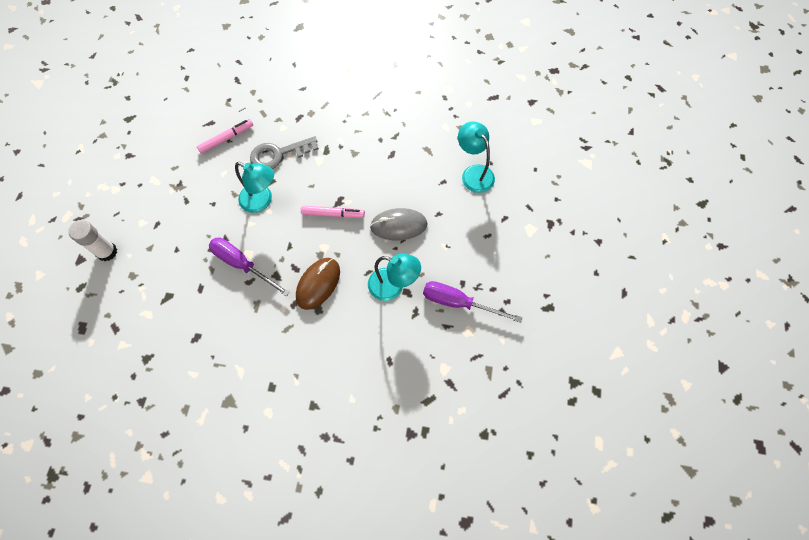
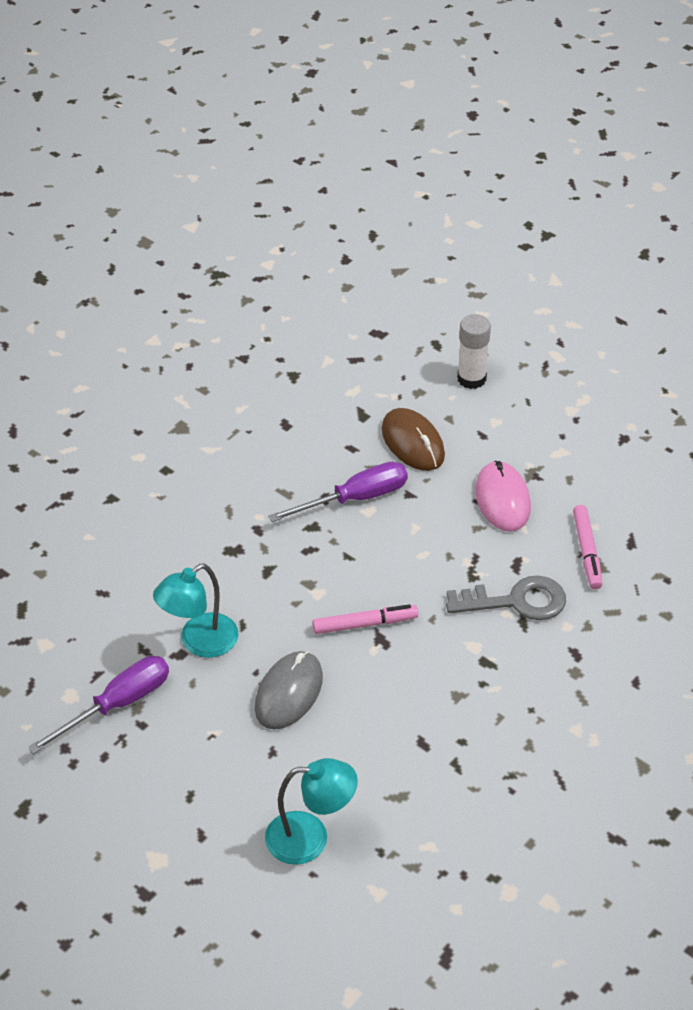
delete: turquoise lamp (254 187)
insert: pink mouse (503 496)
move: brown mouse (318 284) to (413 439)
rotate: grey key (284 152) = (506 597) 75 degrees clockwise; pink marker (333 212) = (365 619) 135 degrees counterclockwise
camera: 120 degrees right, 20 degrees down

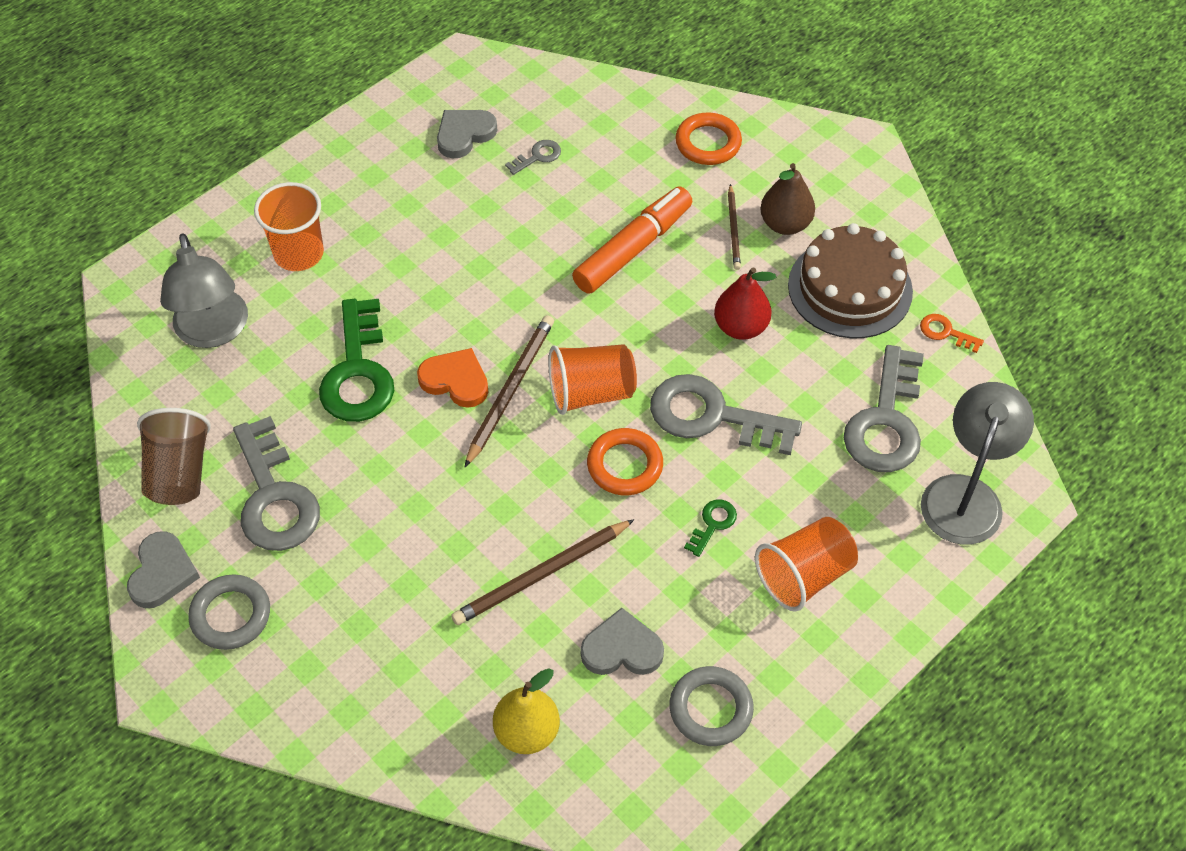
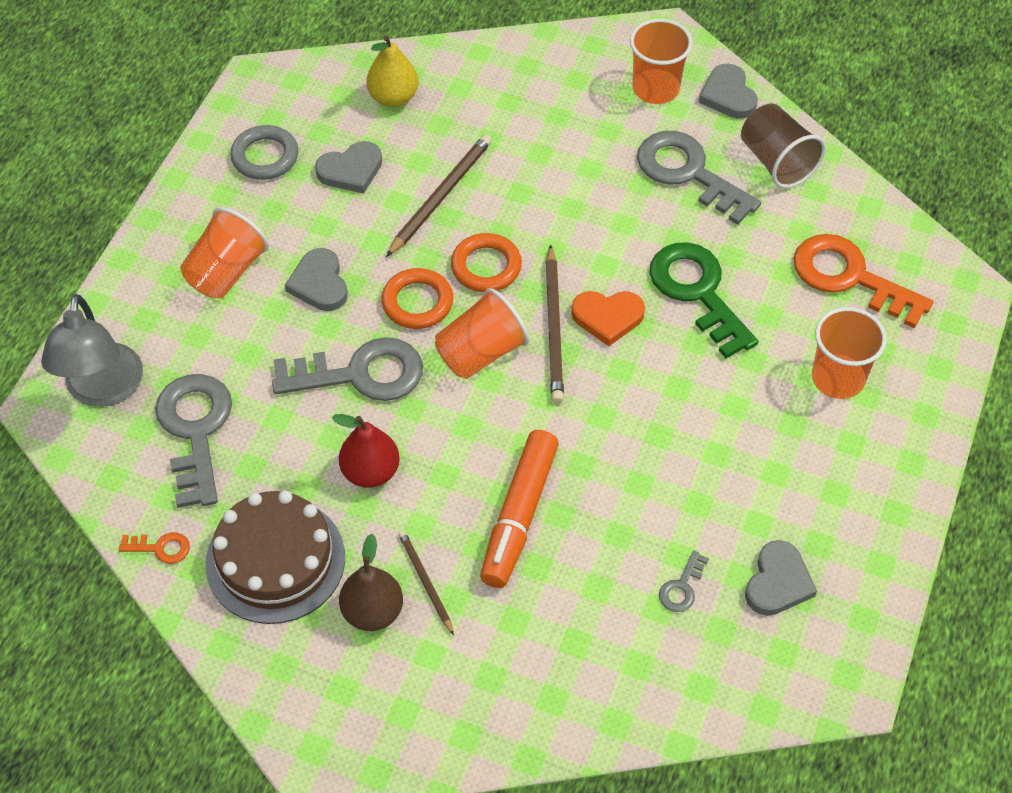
move: orange ring (708 139) to (486 262)
replace: grey lamp (204 291) to orange key (863 281); green key (710 528) to grey heart (316 279); grey ring (229 612) to orange cup (661 61)
camera: 155 degrees right, 0 degrees up

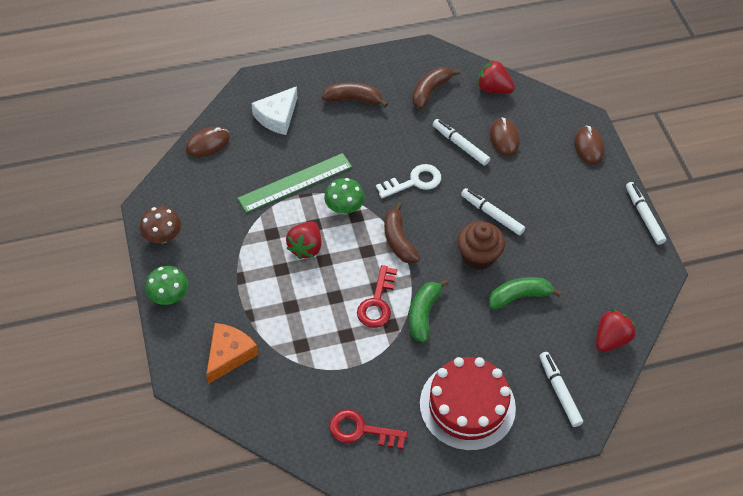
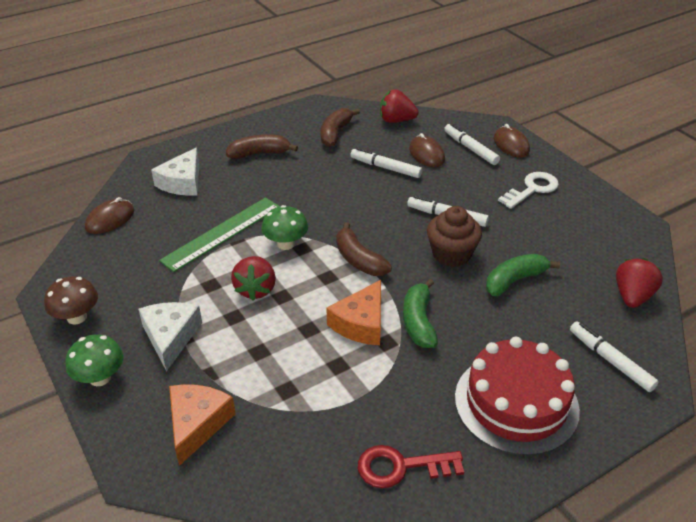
insert: white cheese (170 336)
move: white key (408 181) to (528 190); white marker (646 213) to (472 144)
replace: red key (377 296) to orange cheese (353 312)
camera: 15 degrees left, 15 degrees down

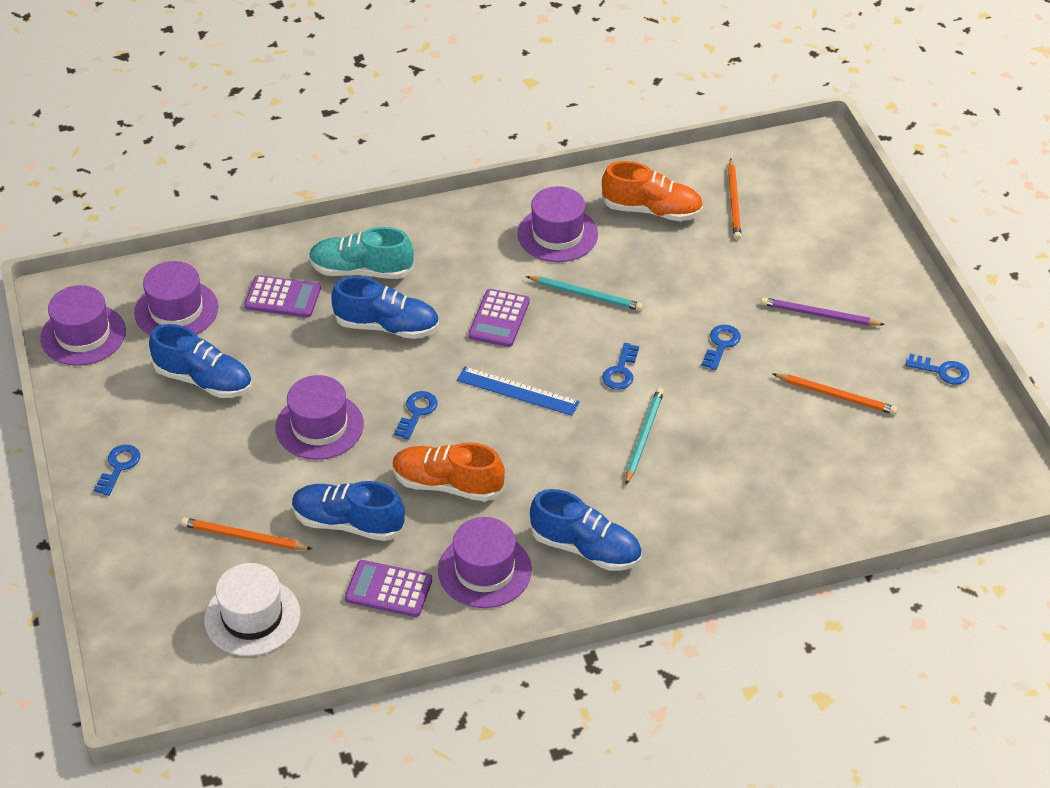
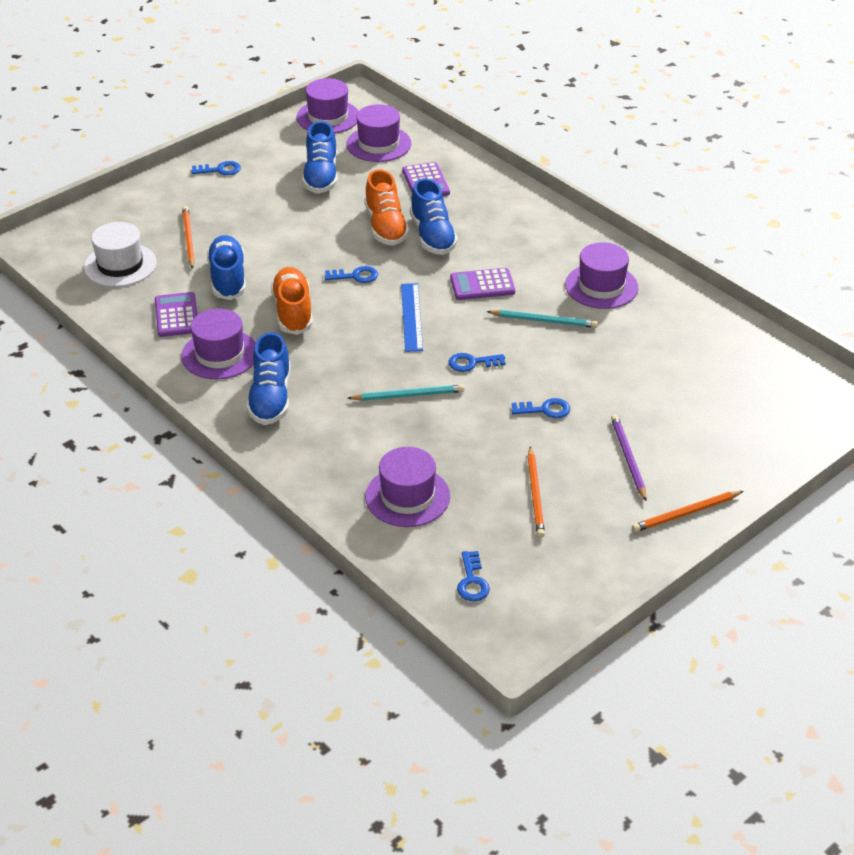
delete: turquoise shoe (361 253)
move: orange pencil (734 199) to (687 511); orange shoe (652 191) to (387 207); blue key (937 369) to (473 576); purple hat (319 417) to (407 487)
rotate: turquoise pencil (584 293) = (542 319) 75 degrees counterclockwise
camera: 65 degrees right, 5 degrees down

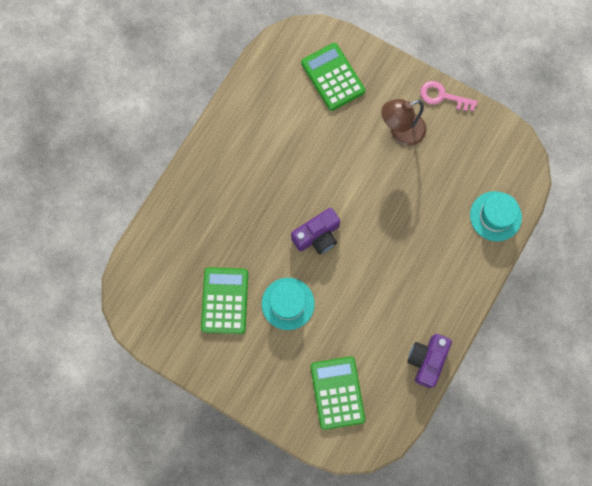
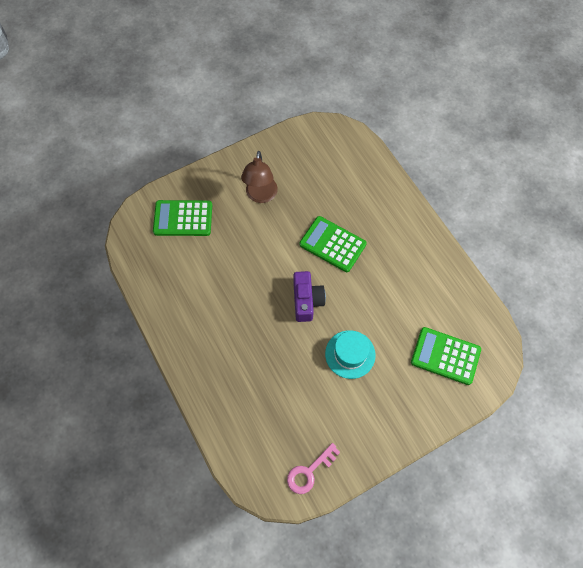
delete: turquoise hat (496 216); purple camera (429 361)
move: pink key (449 96) to (313 468); green calculator (224 300) to (333 244)
camera: 60 degrees left, 10 degrees down

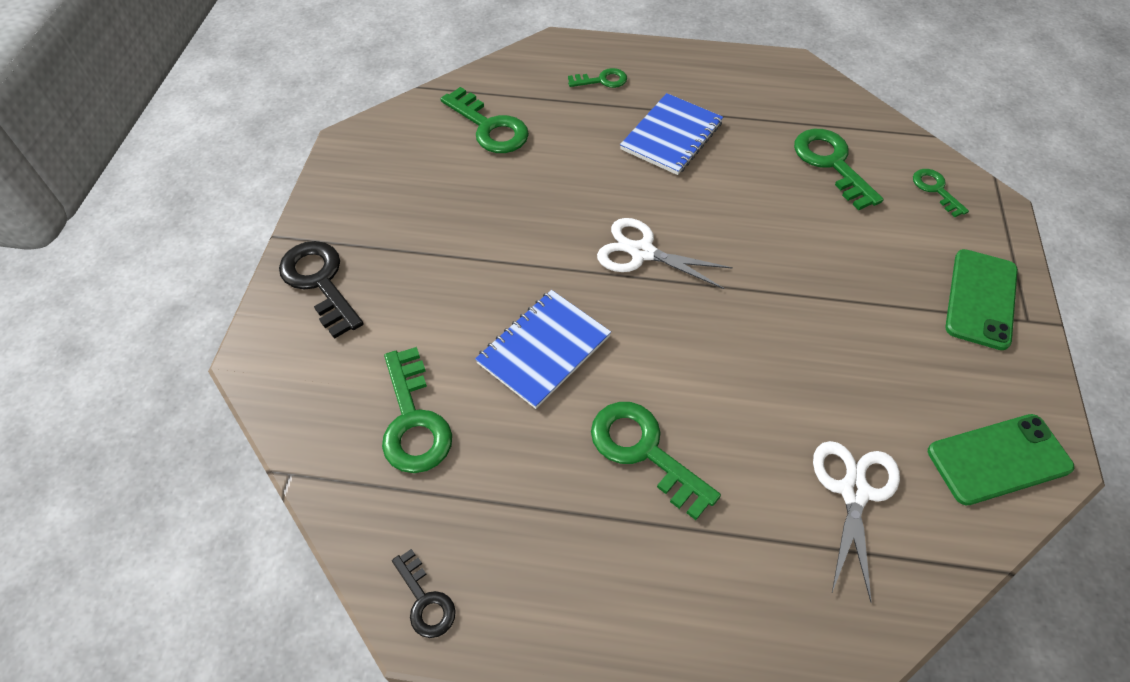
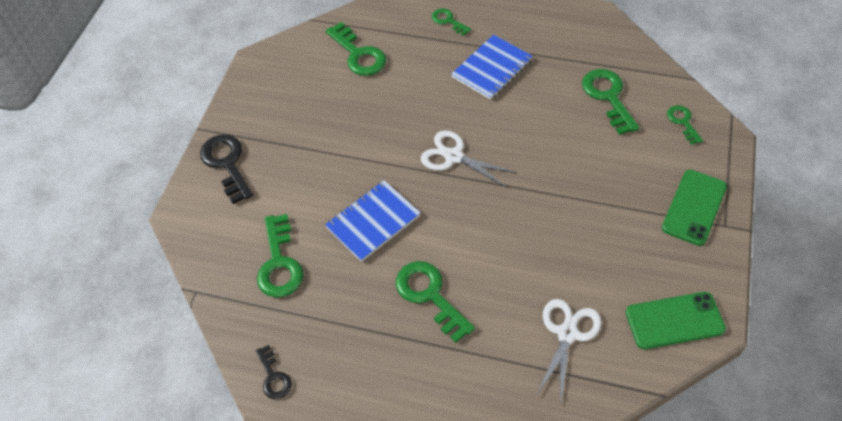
rotate: green key (597 78) = (451 22) 135 degrees counterclockwise
camera: 10 degrees right, 0 degrees up

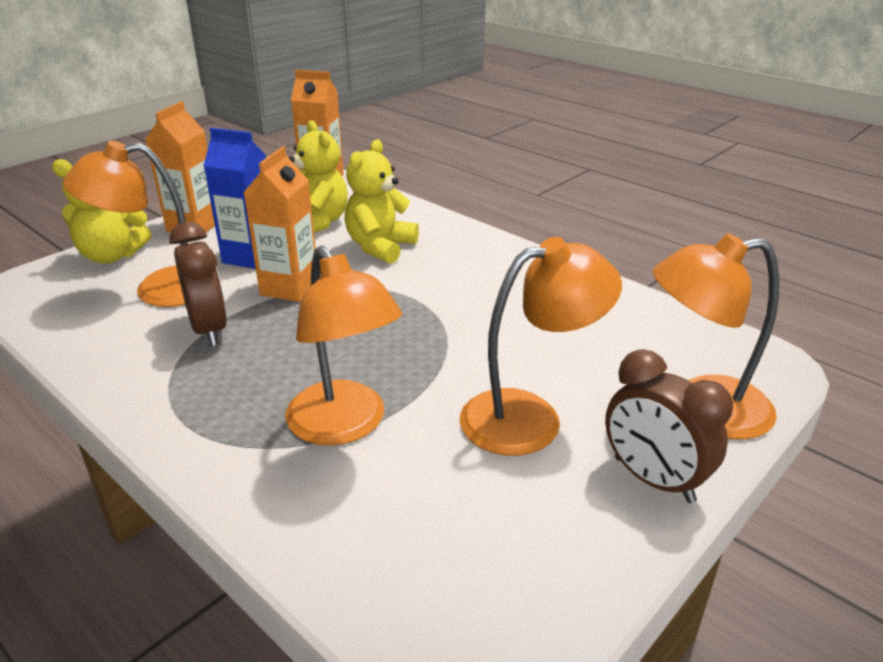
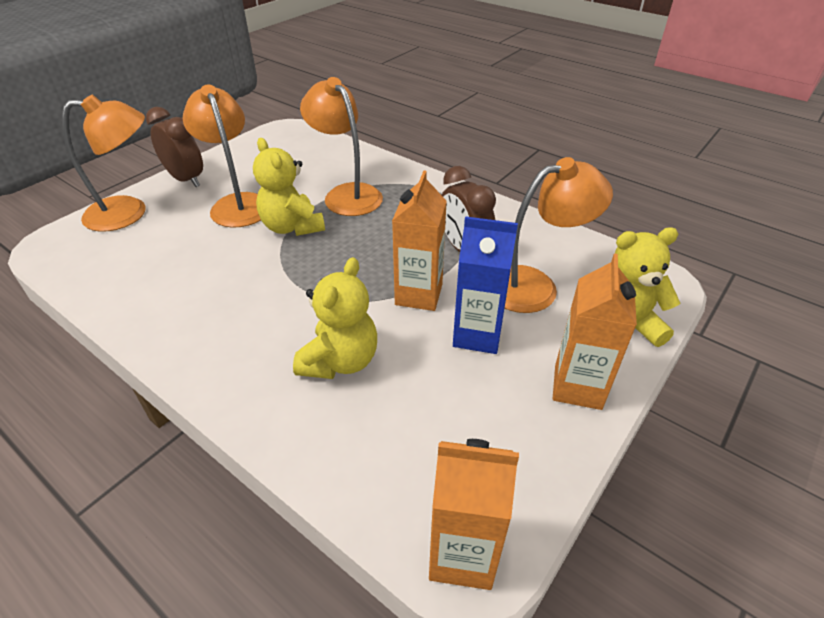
move: yellow teddy bear (318 176) to (289 187)
rotate: orange lamp (541 346) = (221 156) 90 degrees clockwise
camera: 175 degrees right, 10 degrees up

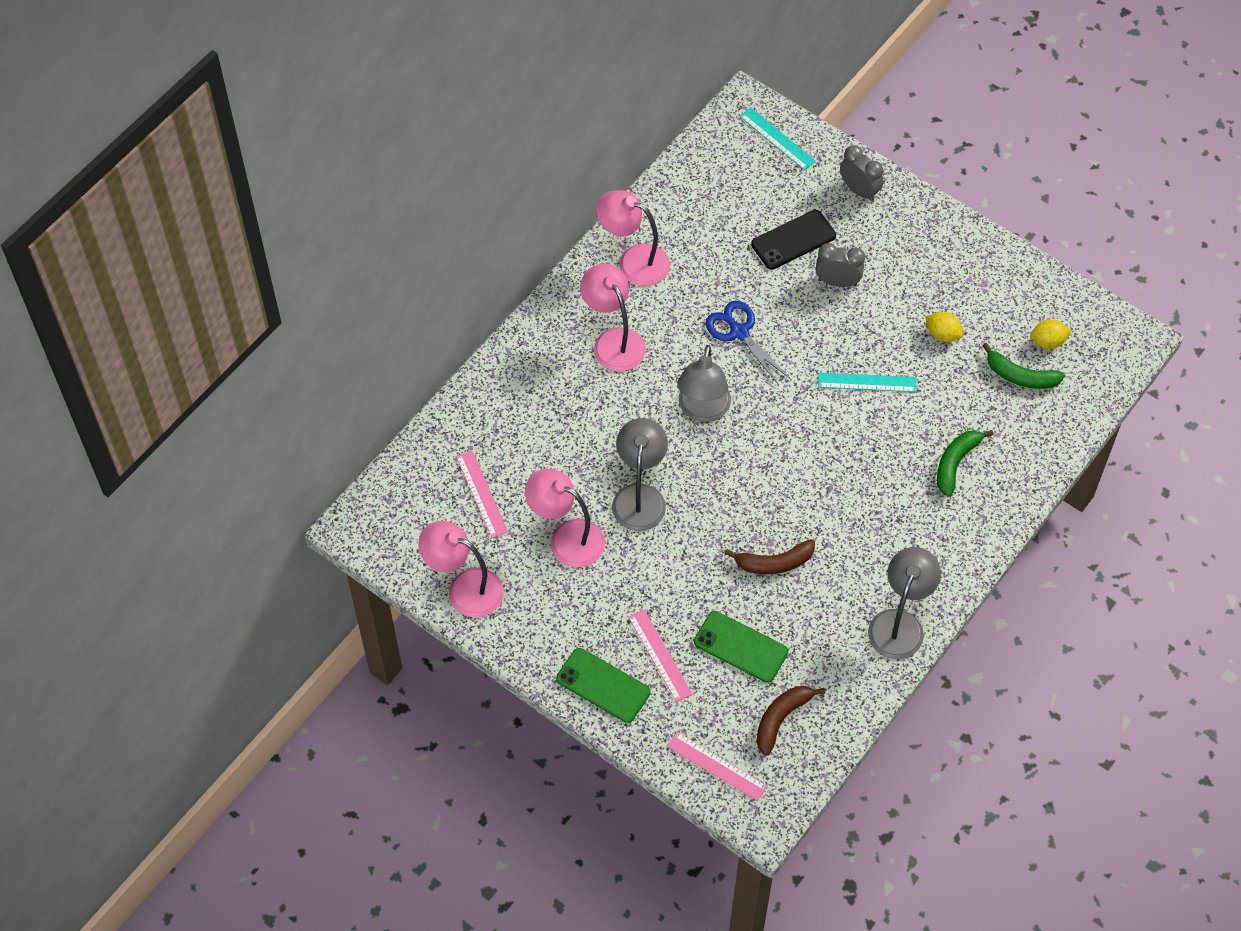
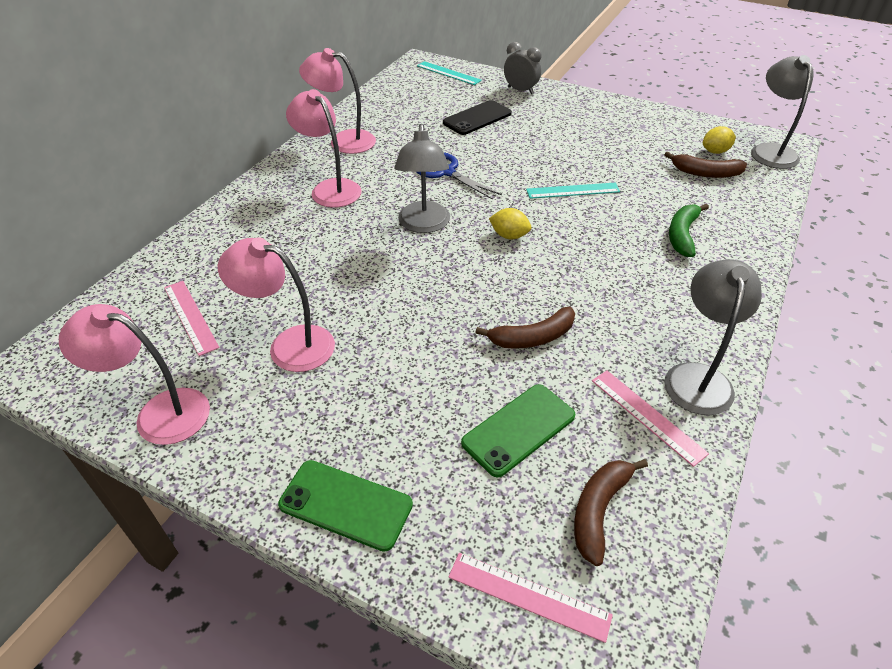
delete: grey clock (840 265)
move: yellow lemon (944 326) to (510 223); grey lamp (640 474) to (782 112); pink ruler (660 656) to (650 419)
recolor: green banana (1023 366) to brown banana (705 164)
rotate: green phone (741 647) = (518 430) 60 degrees counterclockwise
camera: 10 degrees left, 15 degrees down

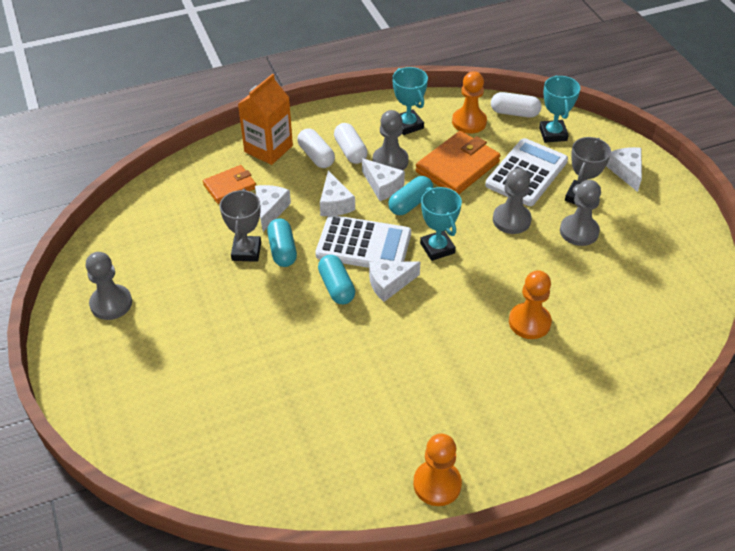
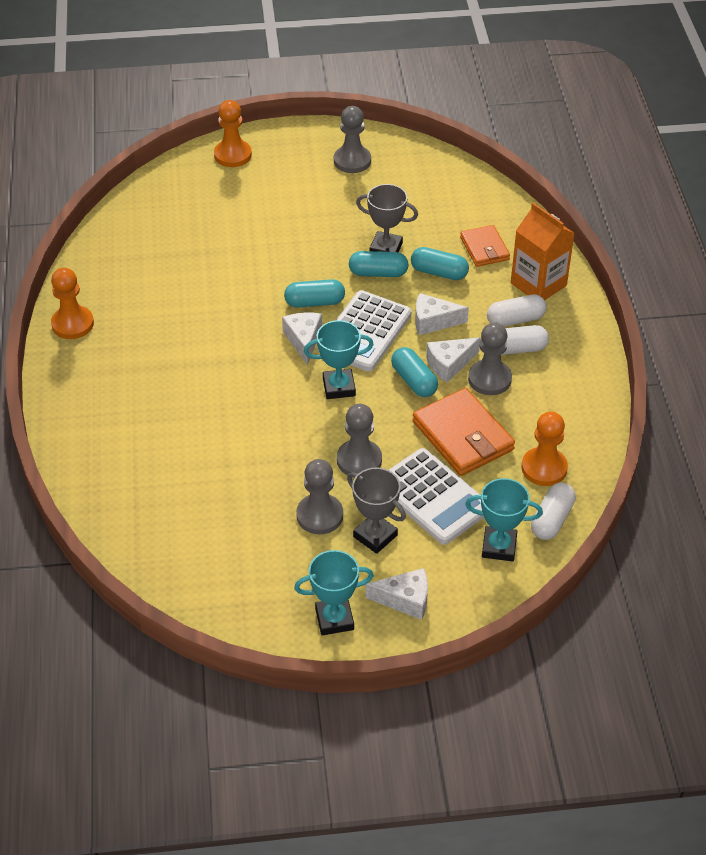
move: turquoise trophy (410 101) to (334 592); orange pawn (530 304) to (233 133)
replace: white cheese (273 208) to turquoise capsule (440 263)
camera: 105 degrees right, 0 degrees up

